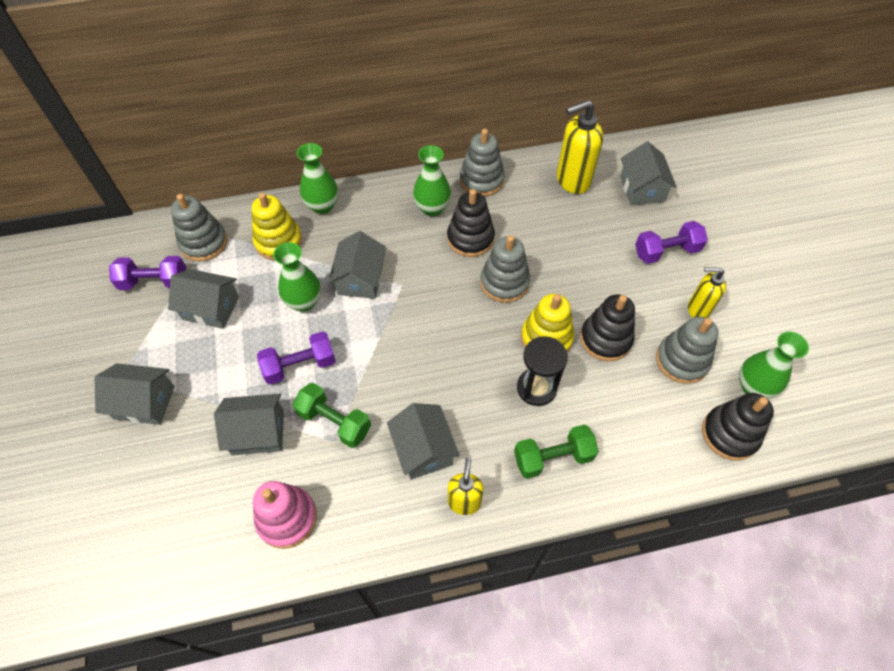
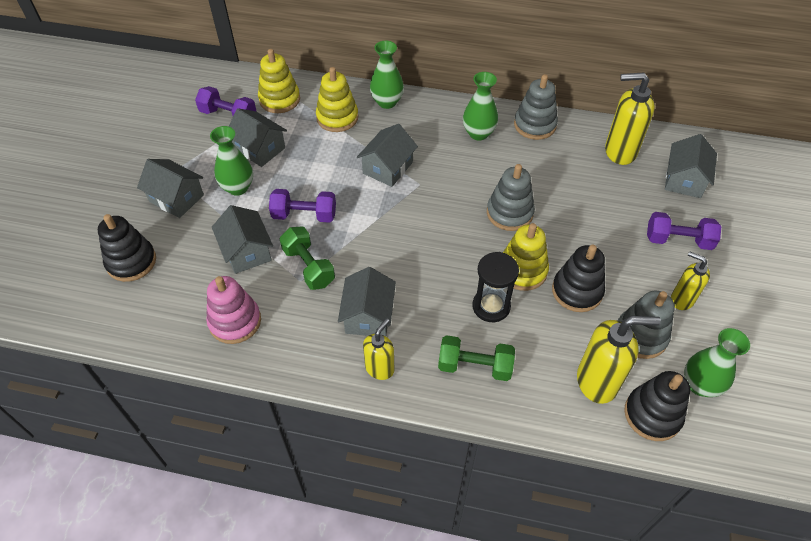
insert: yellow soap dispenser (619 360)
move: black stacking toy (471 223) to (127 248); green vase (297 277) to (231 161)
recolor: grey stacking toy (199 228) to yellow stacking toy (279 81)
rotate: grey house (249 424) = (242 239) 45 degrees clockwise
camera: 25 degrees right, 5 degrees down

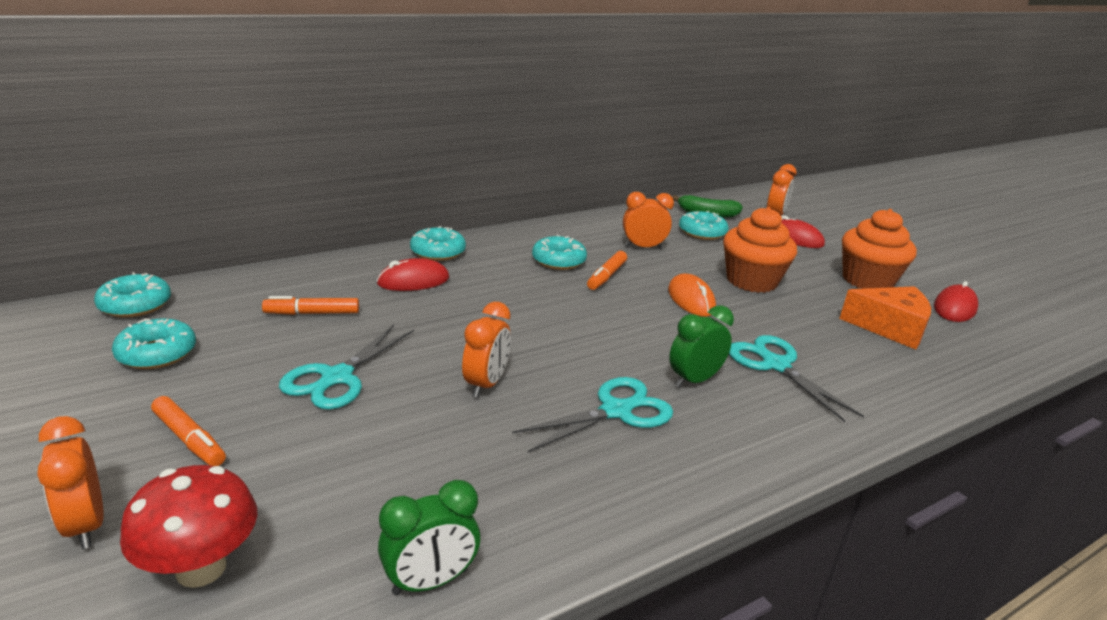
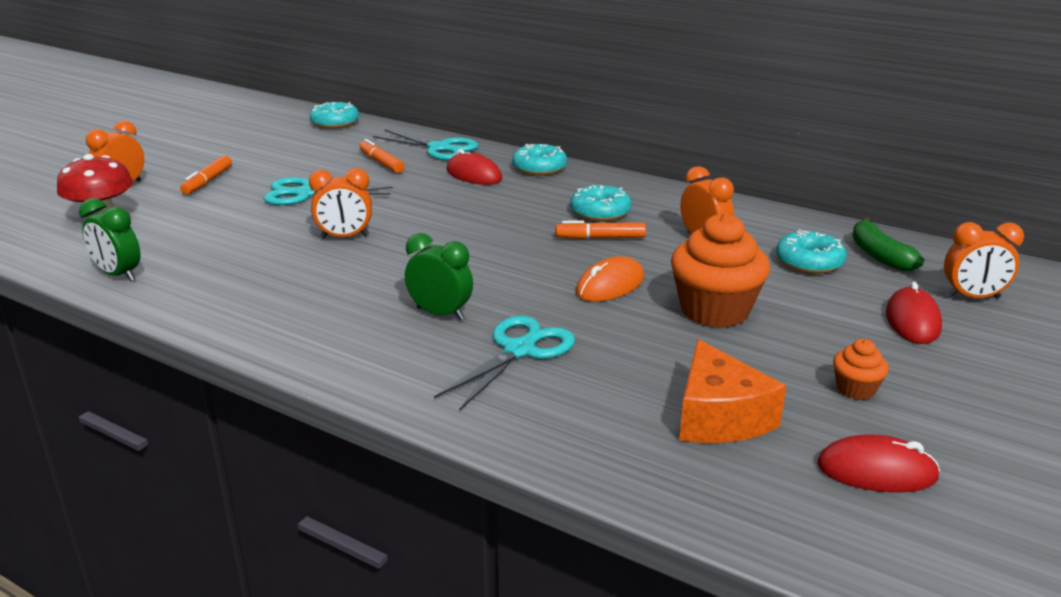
delete: turquoise donut (154 343)
move: turquoise scissors (592 415) to (425 144)
resize: orange cupcake (879 249) = (861 369) x0.48
camera: 65 degrees right, 0 degrees up

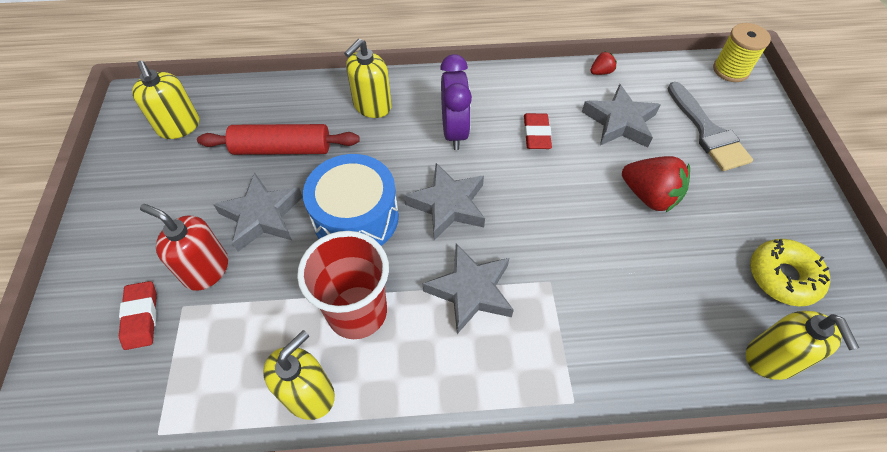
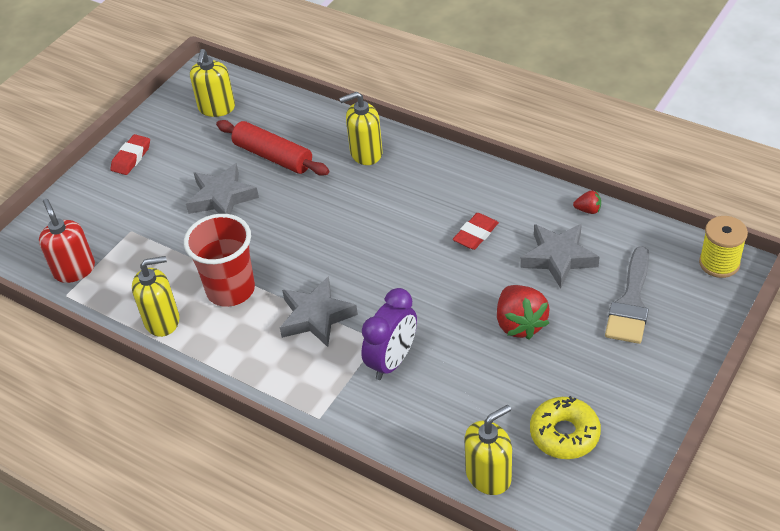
delete: blue drum (351 200); grey star (444 201)
move: purple clock (456 102) to (389 334); red soap dispenser (184 247) to (67 241); red eraser (138 315) to (130 154)
rotate: yellow soap dispenser (802 345) = (488 450) 150 degrees counterclockwise
camera: 40 degrees right, 10 degrees down

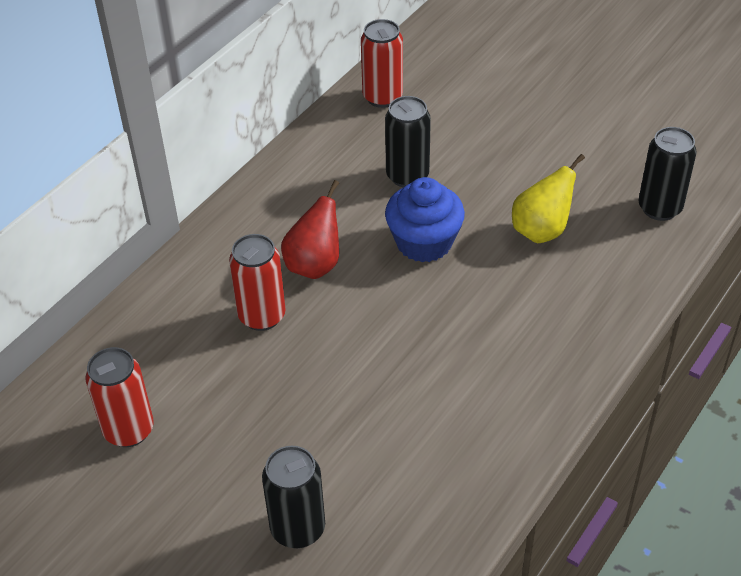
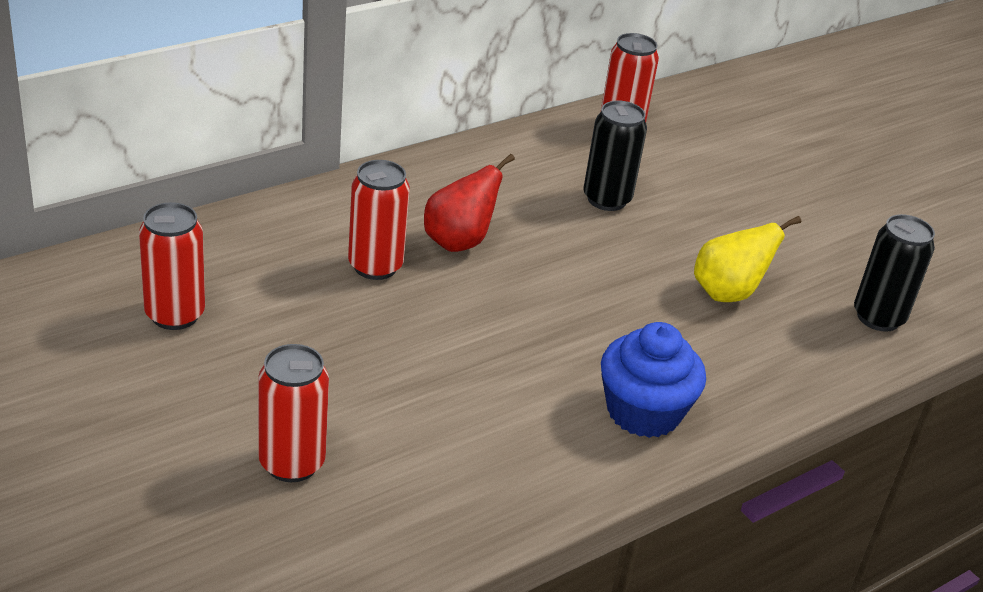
move: blue cupcake (425 219) to (653 380)
recolor: black can (293 497) to red can (293 413)
camera: 15 degrees right, 10 degrees down

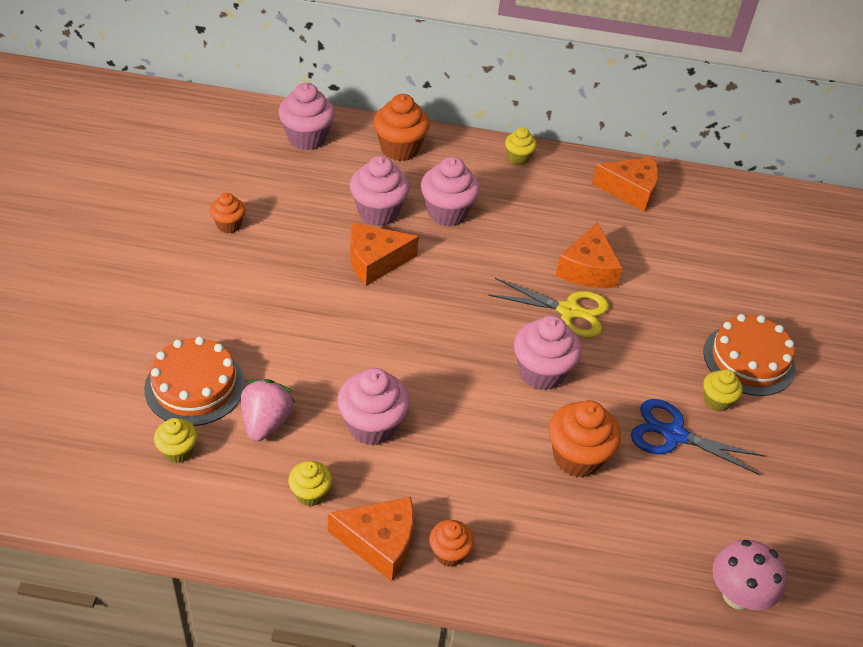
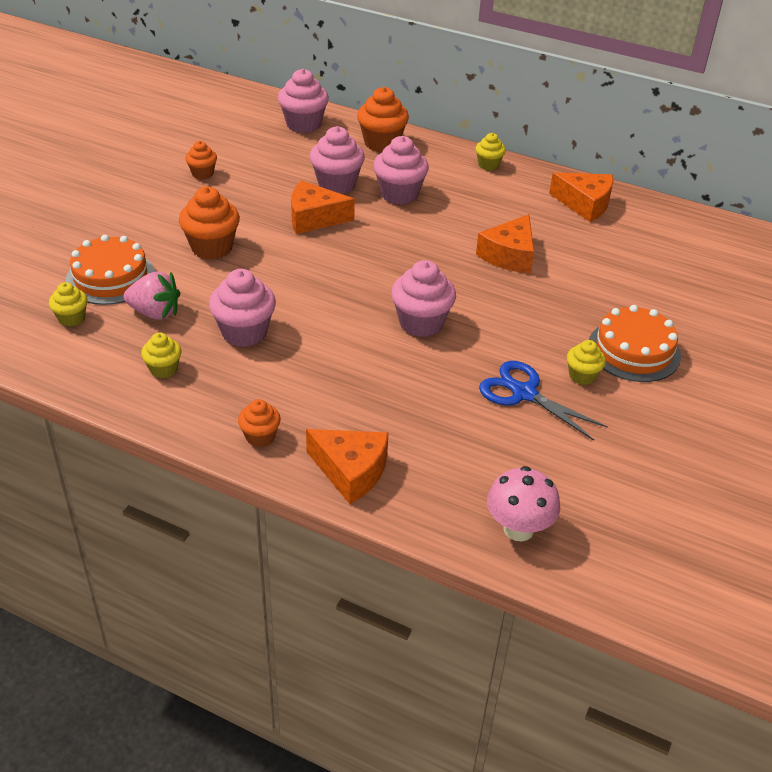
delete: yellow scissors (548 308)
move: orange cupcake (585 438) to (209 223); orange cheese (371 539) to (347 466)
rotate: pink strawberry (268 410) = (151 295) 75 degrees clockwise
camera: 20 degrees right, 5 degrees down

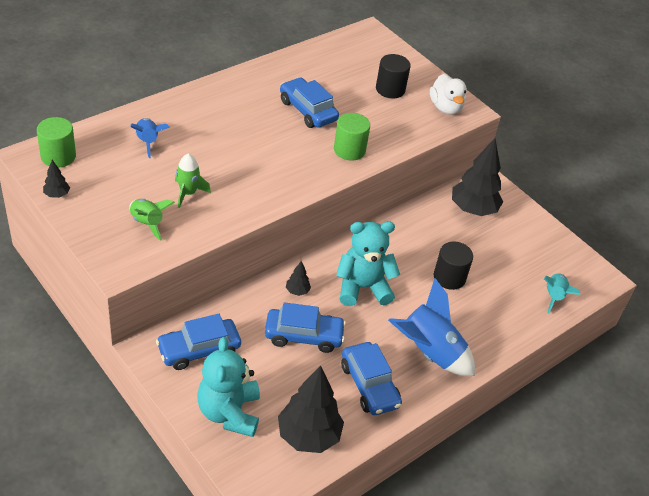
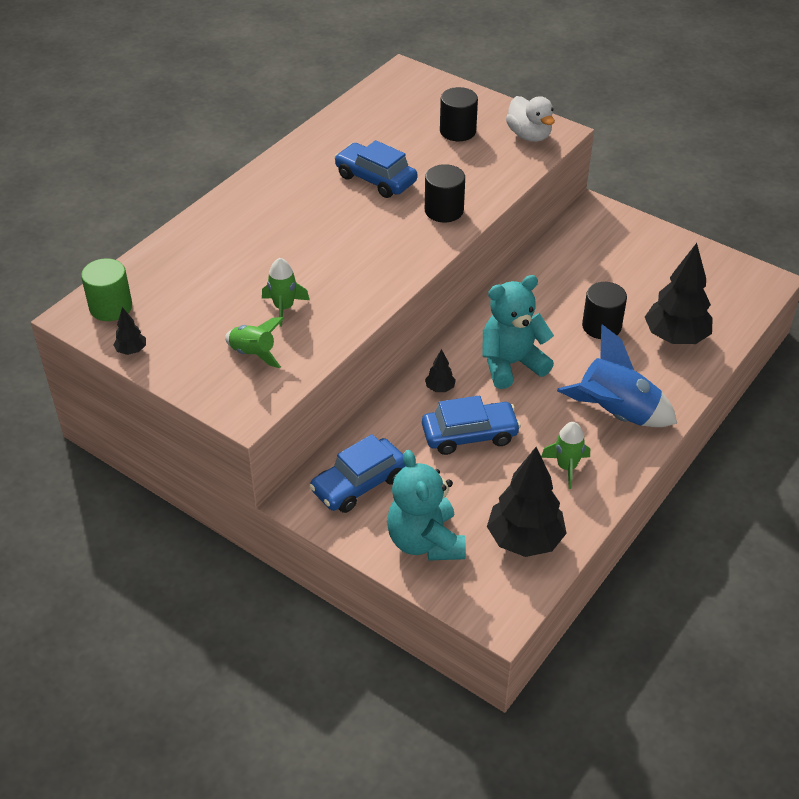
delete: blue rocket (150 138); turquoise rocket (562 293)
move: black tree (477 177) to (679 293)
replace: blue car (371 378) to green rocket (565 455)
recolor: green cylinder (352 136) to black cylinder (445 193)
camera: 10 degrees left, 0 degrees up

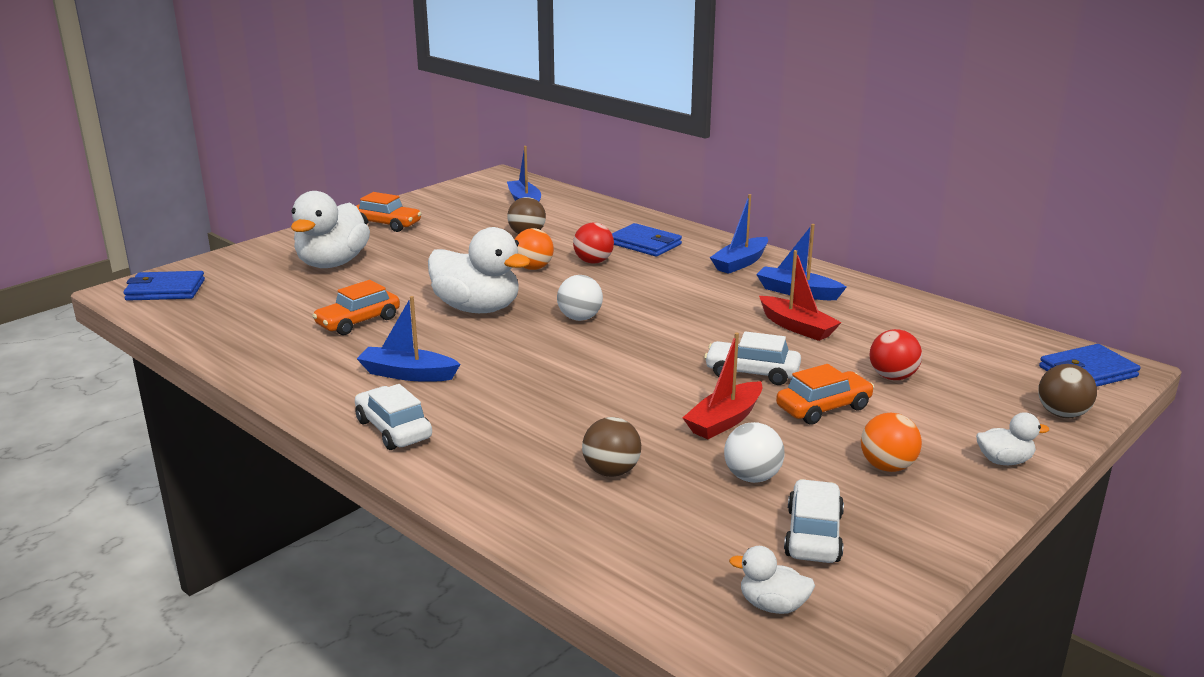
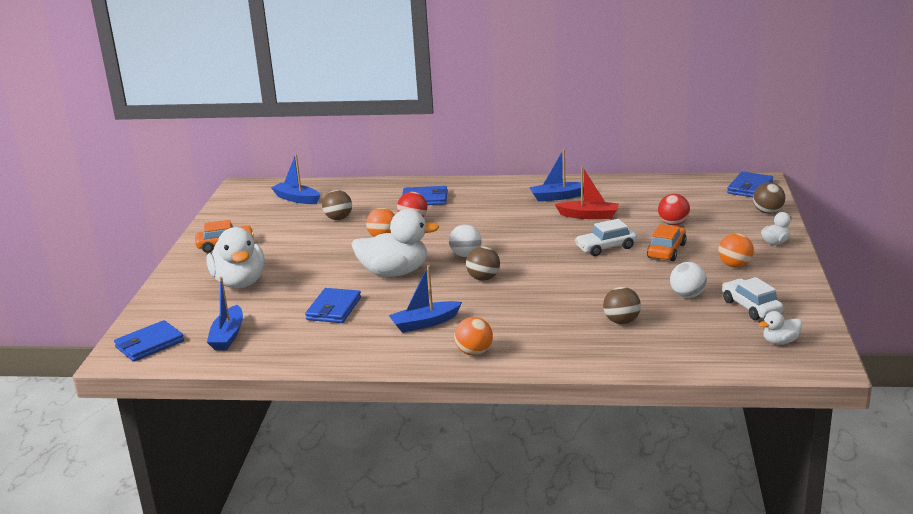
delete: red boat (722 385)
insert: brown ball (483 263)
move: blue boat (739 234) to (225 313)
replace: orange car (356 307) to blue wallet (333 305); white car (393 417) to orange ball (473 336)
camera: 35 degrees left, 0 degrees up

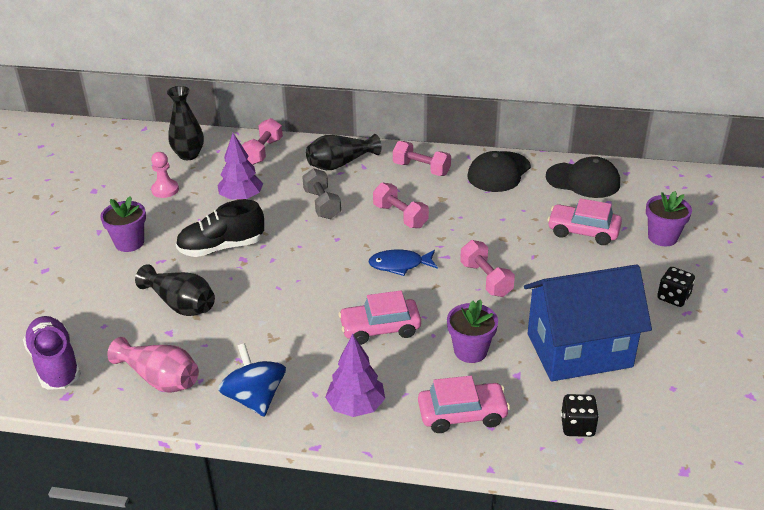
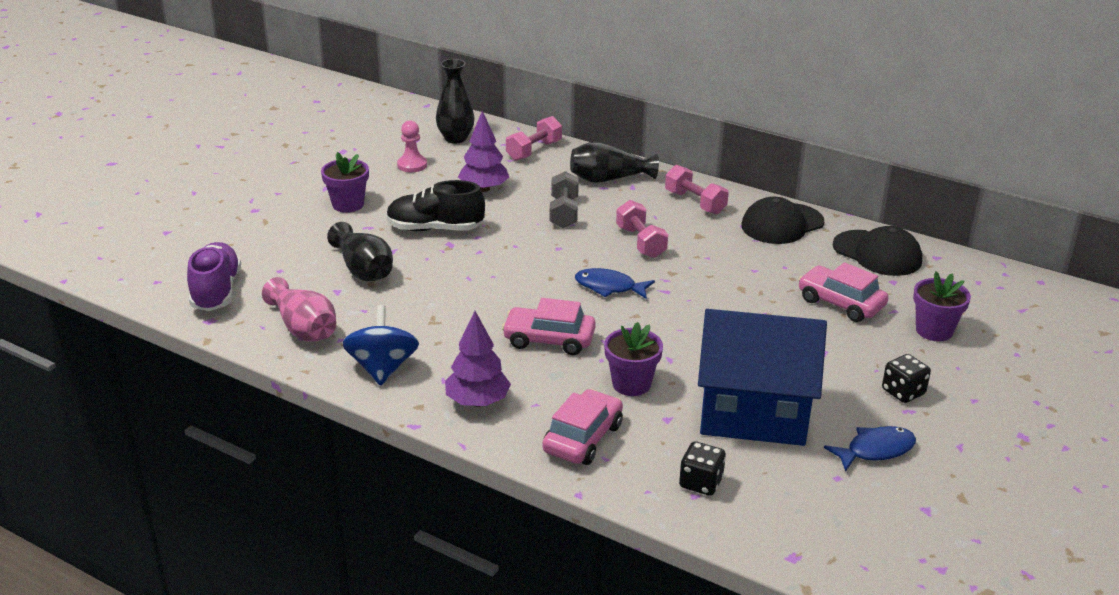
delete: pink dumbbell (487 268)
insert: blue fish (870 449)
rotate: pink car (464 404) = (582 427) 75 degrees counterclockwise
camera: 20 degrees right, 5 degrees down

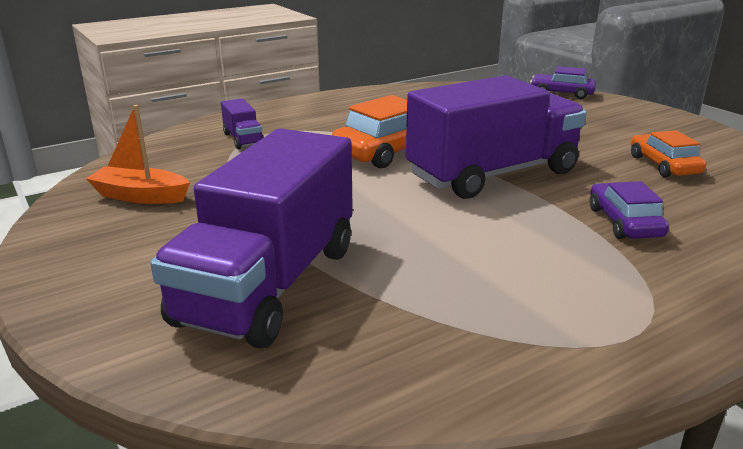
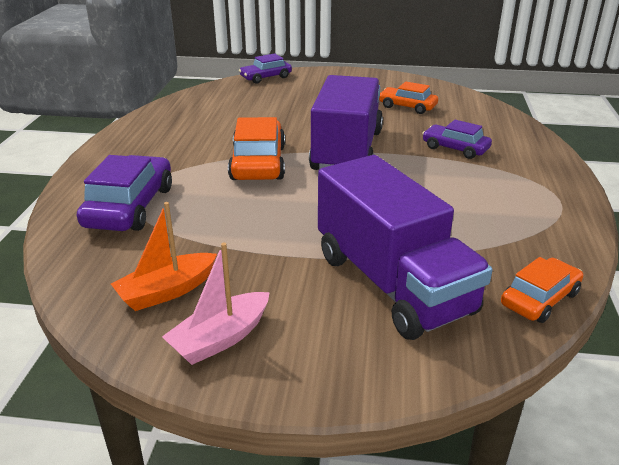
insert: pink boat (216 304); orange car (542 290)
replace: purple truck (242 124) to purple car (124 193)
camera: 50 degrees left, 5 degrees up

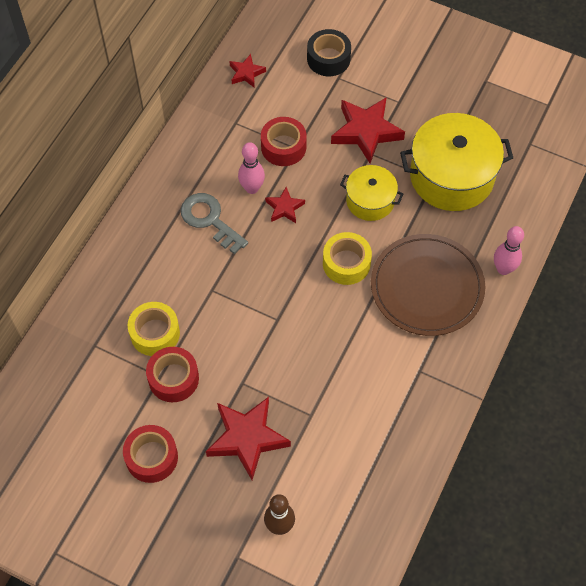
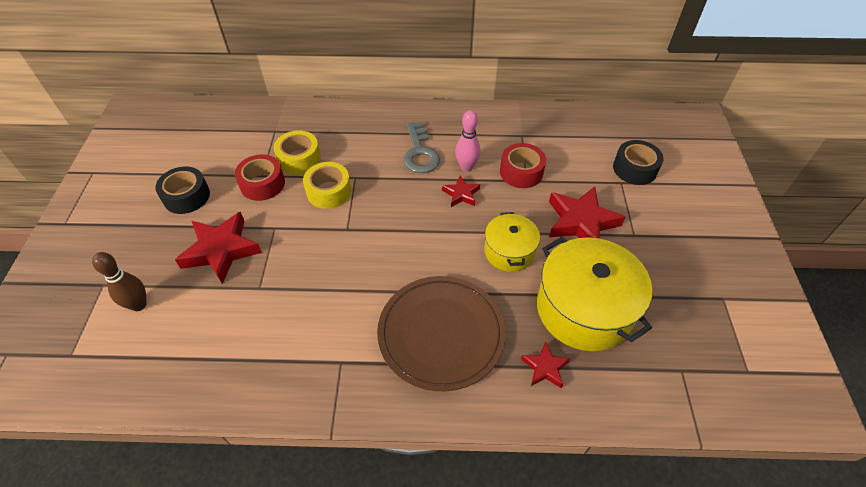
delete: pink bowling pin (509 250)
move: red star (247 71) to (545 364); yellow tape (347 258) to (327 185)
recolor: red tape (150 454) to black tape (182 190)
rotate: grey key (214 223) = (421 147) 150 degrees clockwise
camera: 65 degrees right, 10 degrees down

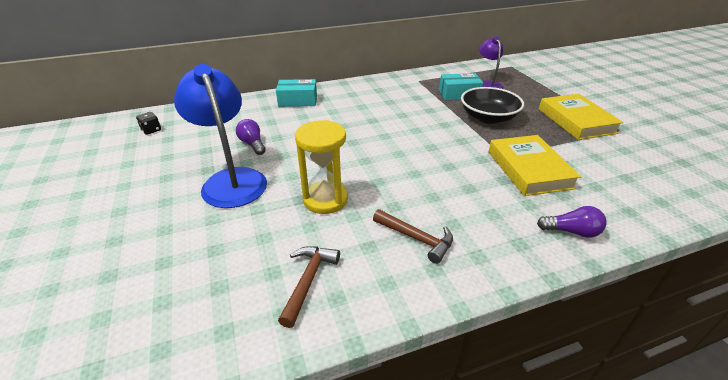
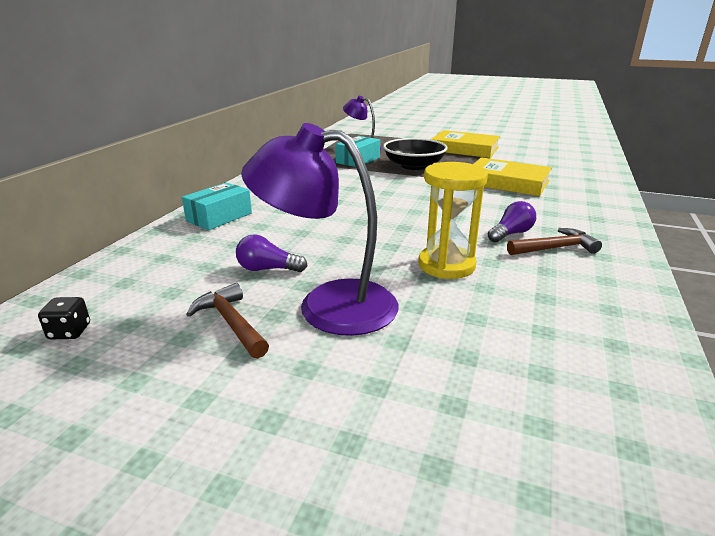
move: purple light bulb (572 222) to (512 221); brown hammer (309 287) to (227 321)
recolor: blue lamp (220 136) to purple lamp (319 229)
camera: 50 degrees left, 10 degrees down

